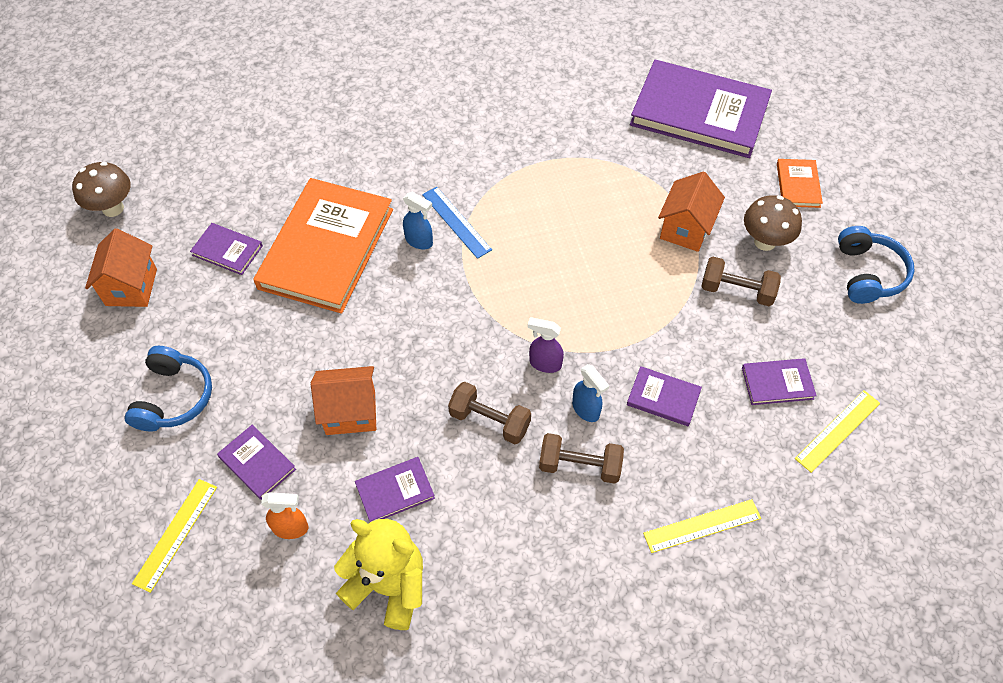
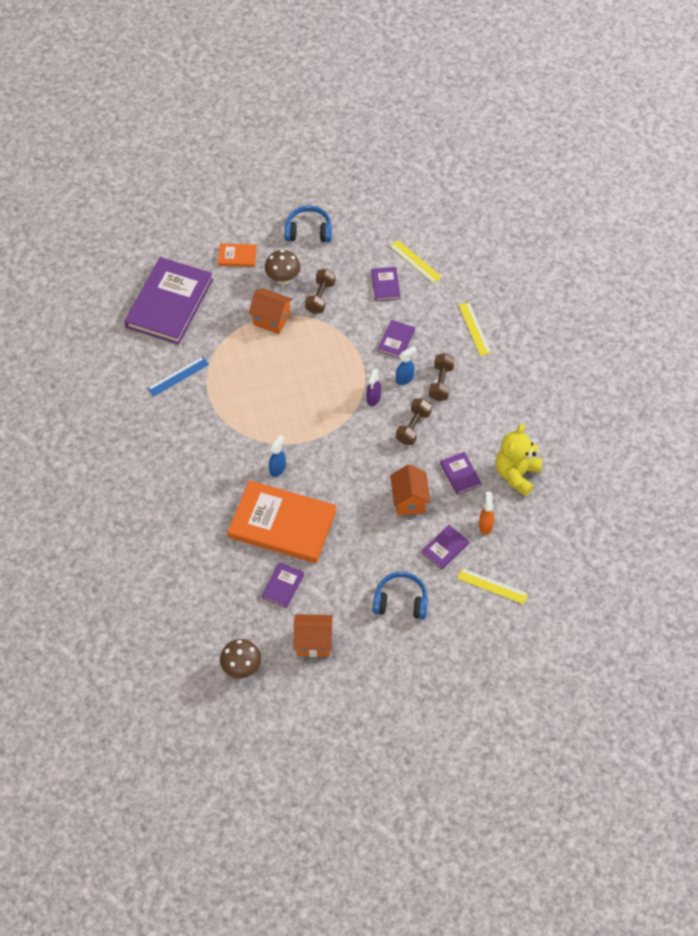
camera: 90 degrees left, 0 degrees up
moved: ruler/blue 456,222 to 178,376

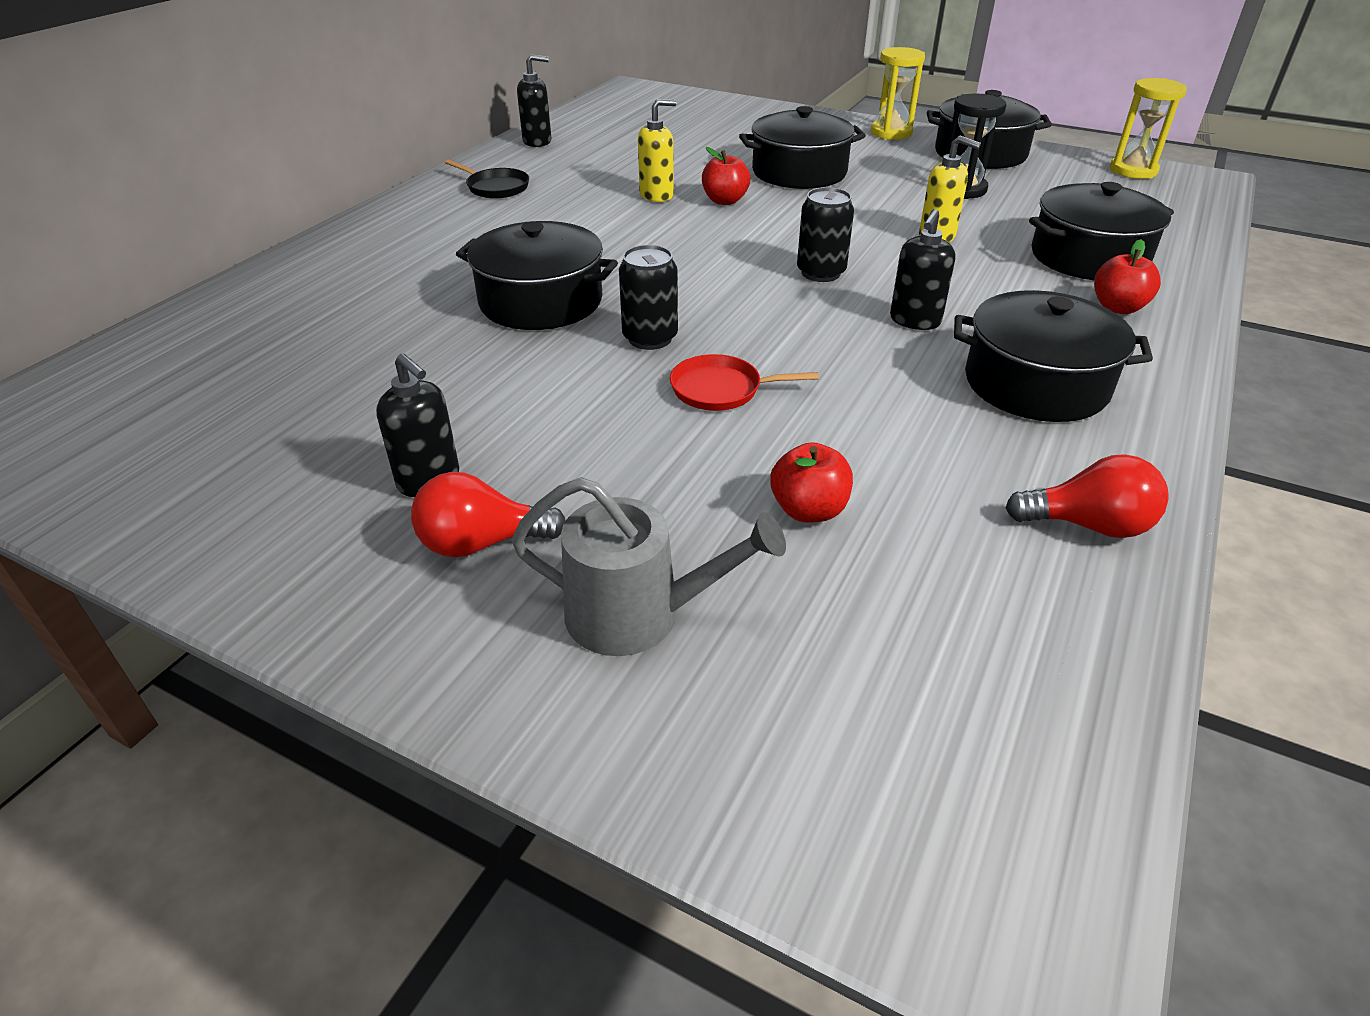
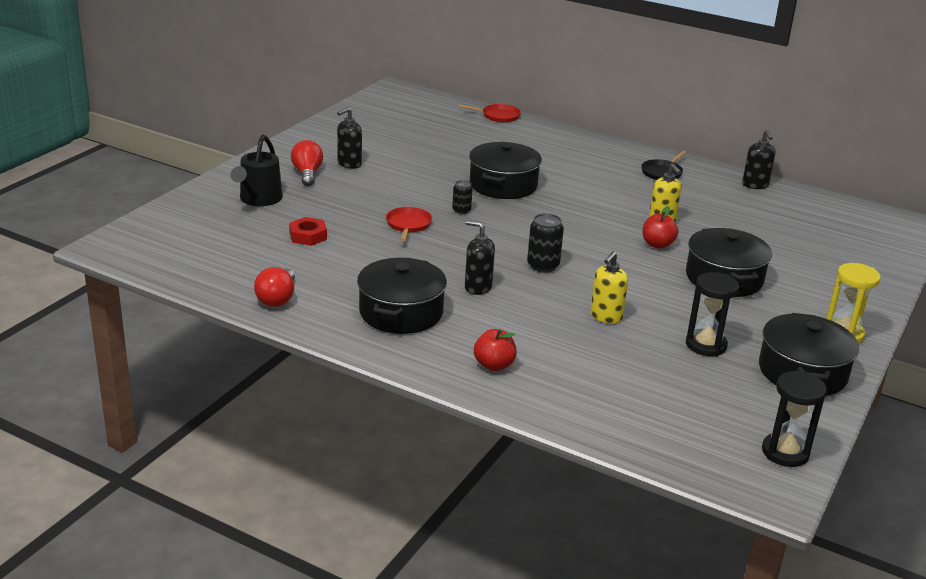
camera: 90 degrees right, 10 degrees down
removed: pot/black 1089,257
added: pan/red 498,116
replaced: apple/red 808,510 to nut/red 308,236
recoloured: watering can/grey 637,614 to watering can/black 259,199; hourglass/yellow 1133,171 to hourglass/black 785,452
resized: can/black 650,338 = 461,210 x0.62

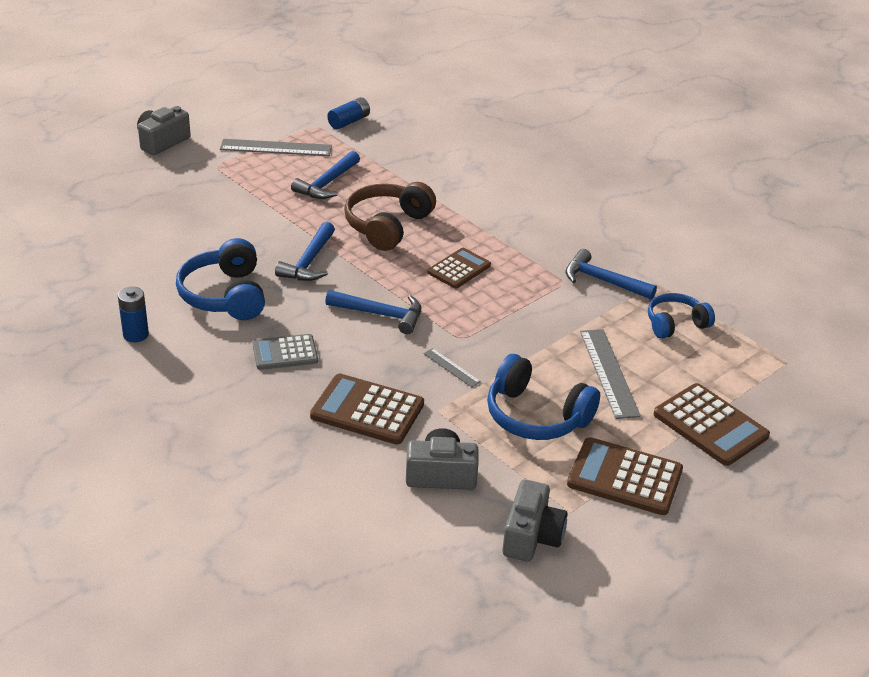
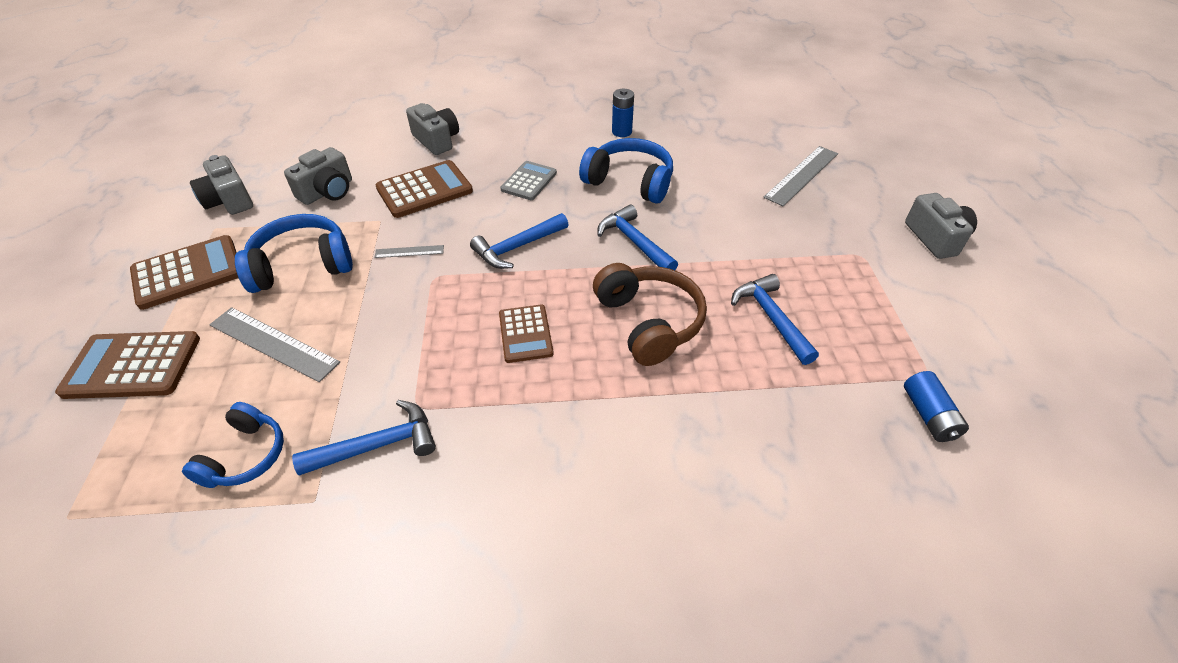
camera: 130 degrees right, 10 degrees up
added: camera/grey 437,140
moved: ruler/grey 276,148 to 801,175

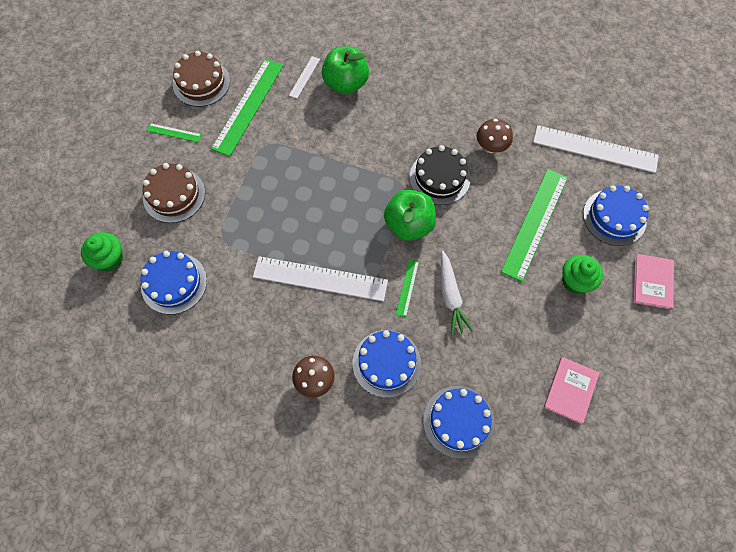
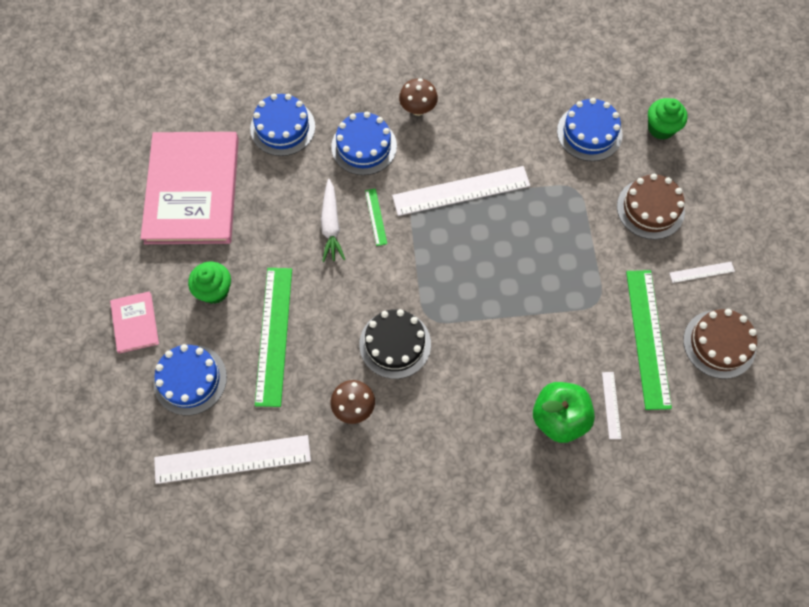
camera: 155 degrees right, 0 degrees up
removed: apple/green 409,225
recoloured: ruler/green 174,132 to ruler/white 701,272
turned: carrot/white 451,296 = 331,225 150 degrees counterclockwise
resized: book/pink 570,390 = 192,190 x2.27

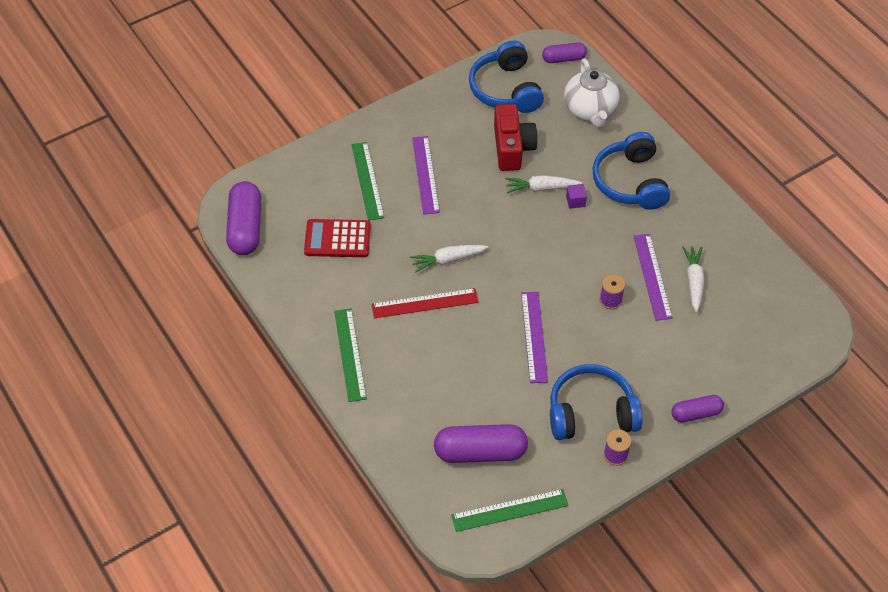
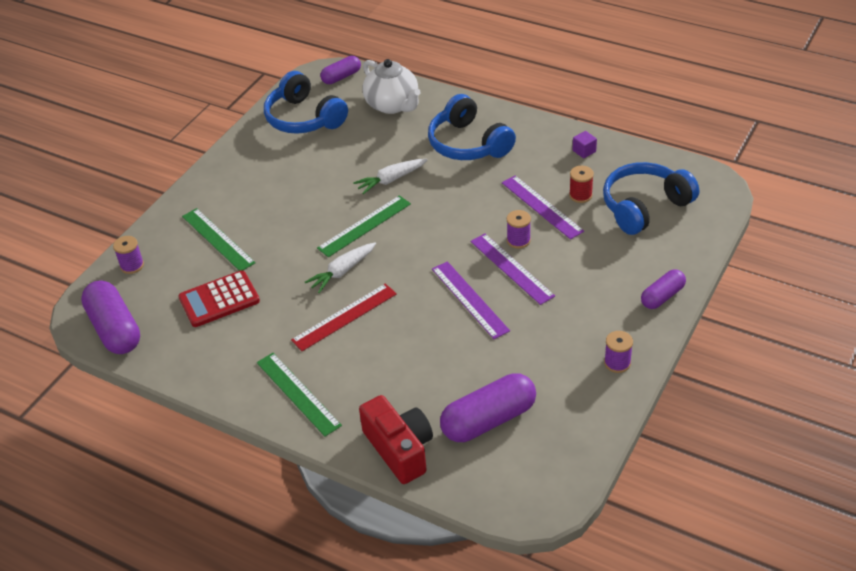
camera: 25 degrees left, 10 degrees down
added: spool/purple 132,265
moved: ruler/purple 425,174 to 511,268; ruler/green 509,510 to 364,226; camera/red 512,147 to 399,449; headphones/blue 591,412 to 644,207; cube/purple 575,201 to 584,151
replaced: carrot/white 693,281 to spool/red 580,195

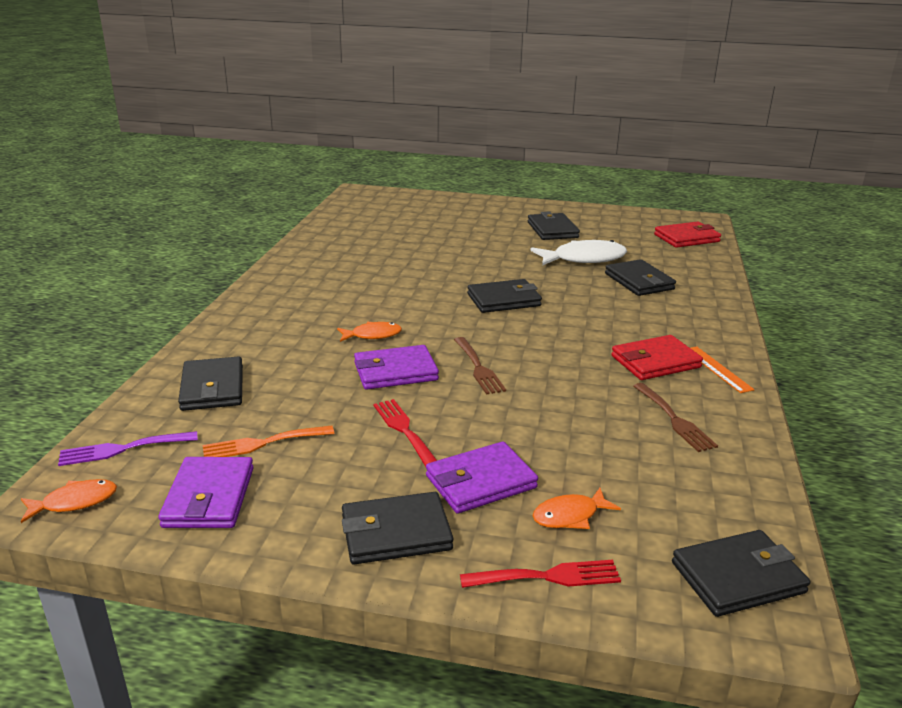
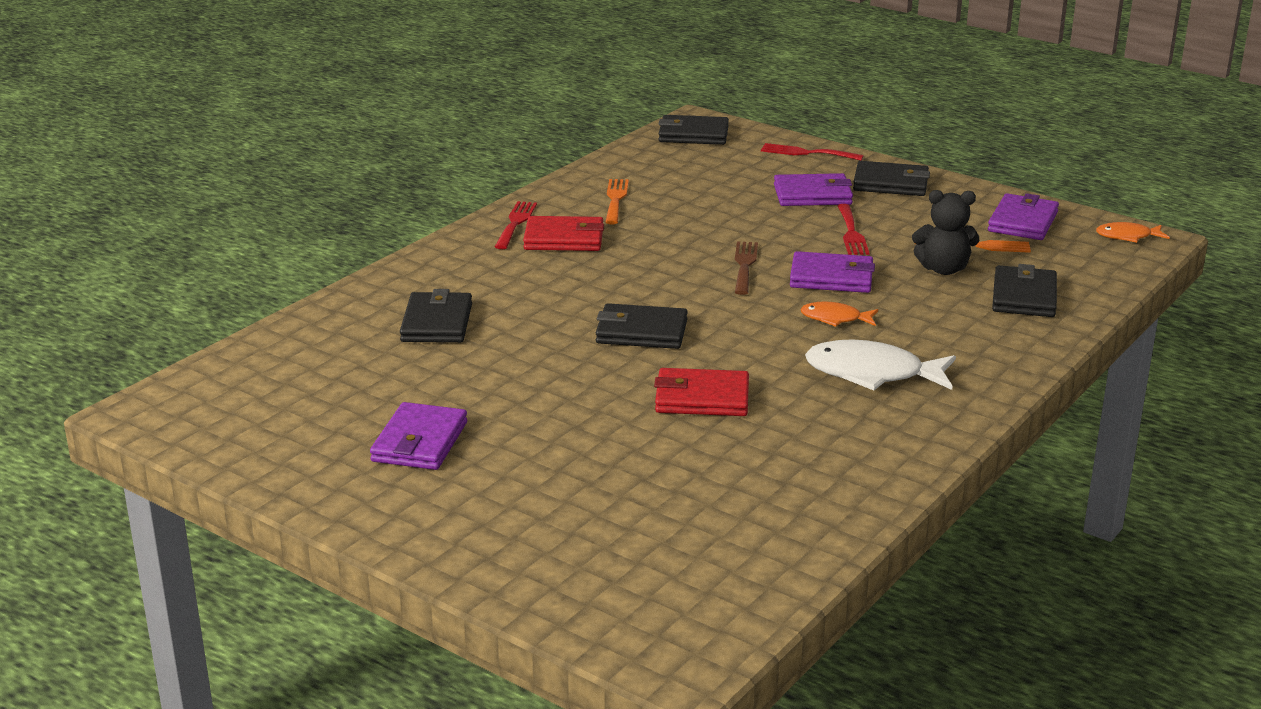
camera: 155 degrees left, 0 degrees up
removed: fork/purple 122,449; fish/orange 570,516
added: teddy bear/black 943,269
moved: fish/white 584,259 to 872,374; wallet/red 686,238 to 702,398
replaced: ruler/orange 717,369 to fork/red 515,223
recoloured: wallet/black 552,230 to wallet/purple 420,442; fork/brown 674,420 to fork/orange 615,199

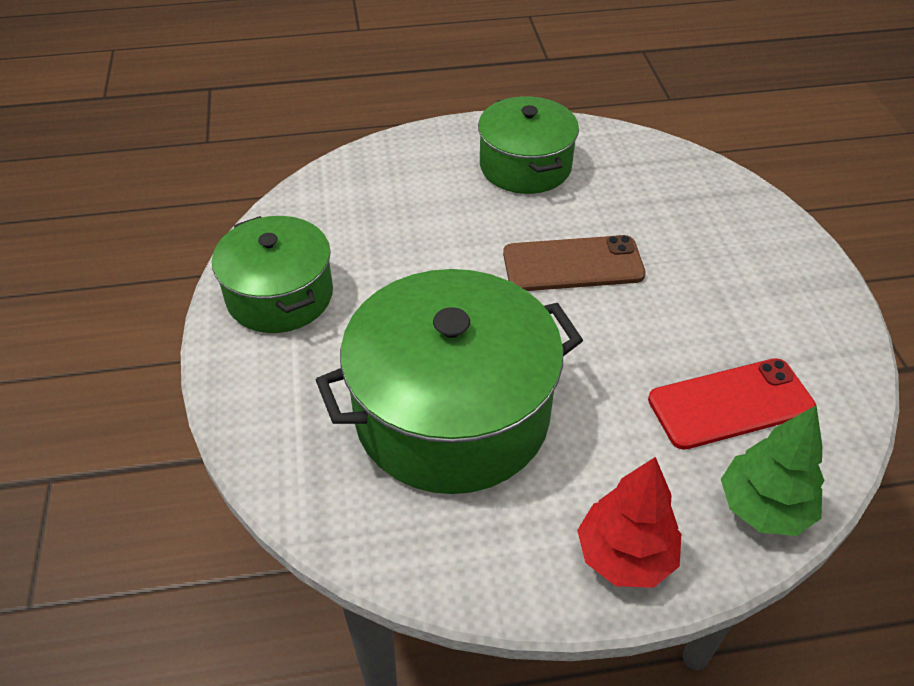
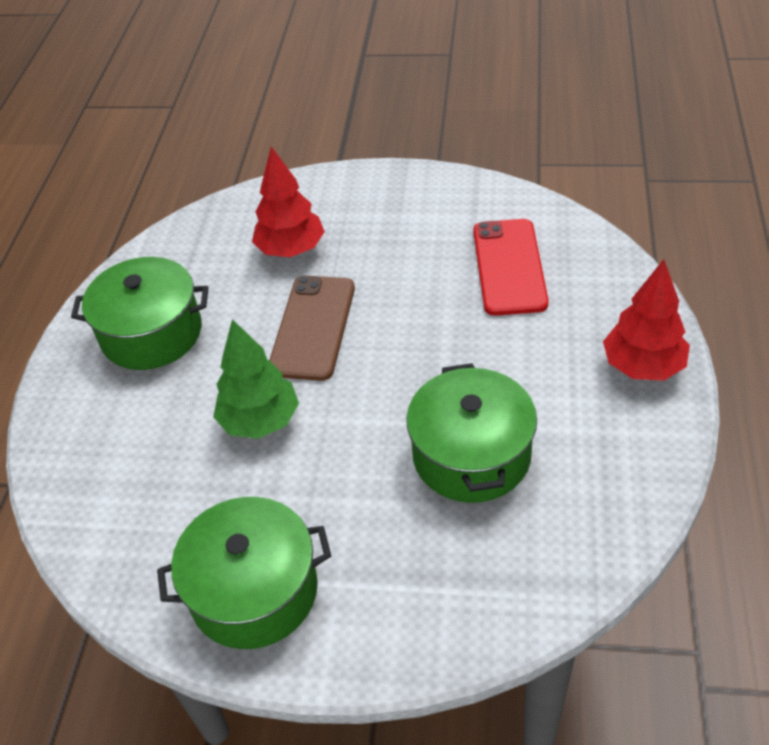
camera: 70 degrees left, 0 degrees up
added: tree/red 291,250
moved: tree/green 763,508 to 260,421
resized: pot/green 452,414 = 471,455 x0.62

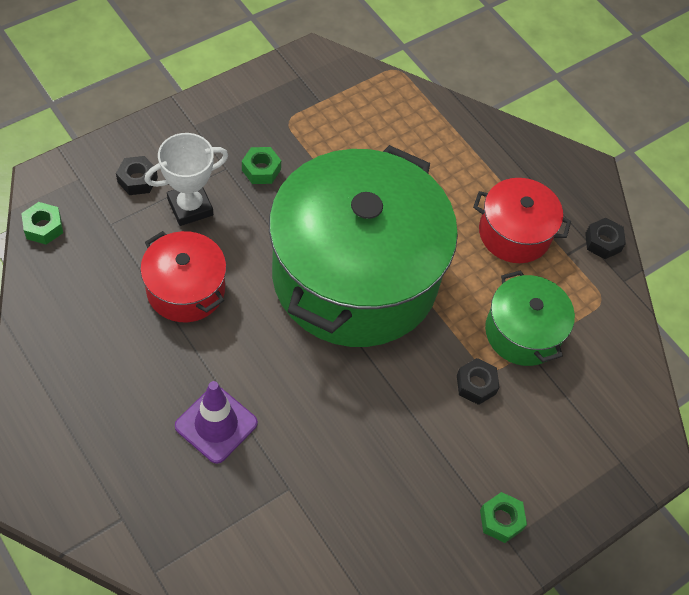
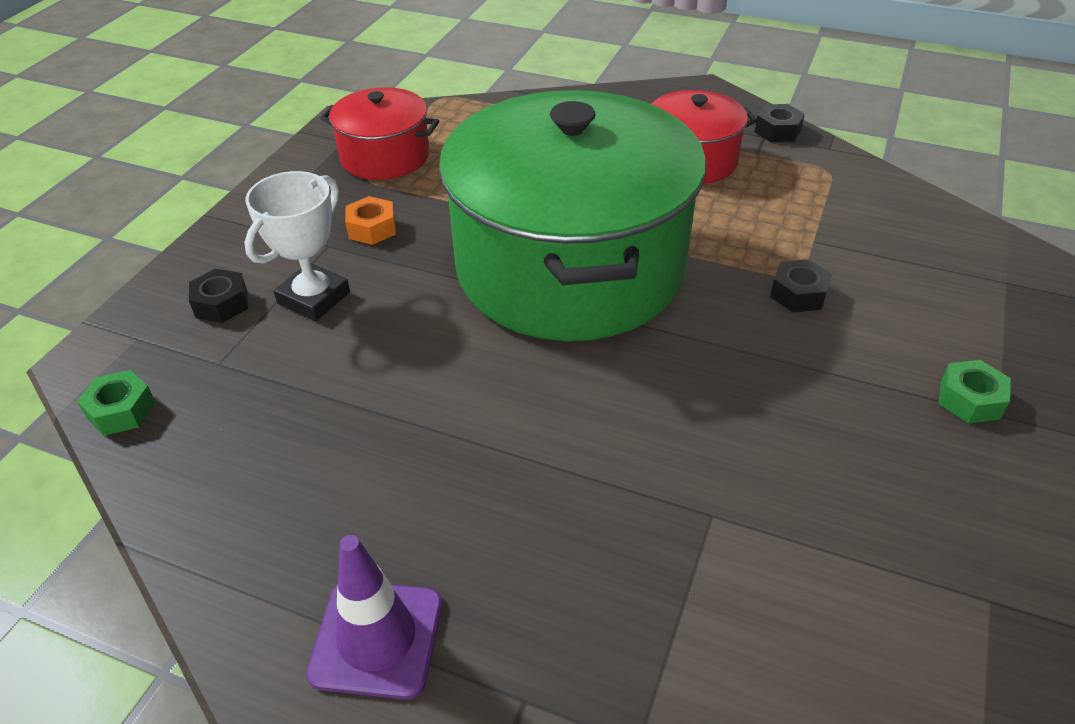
camera: 25 degrees left, 15 degrees down
removed: pot/green 523,332
moved: pot/red 186,289 to 385,157; traffic cone/purple 216,424 to 377,638
recoloured: nut/green 261,170 to nut/orange 372,228

